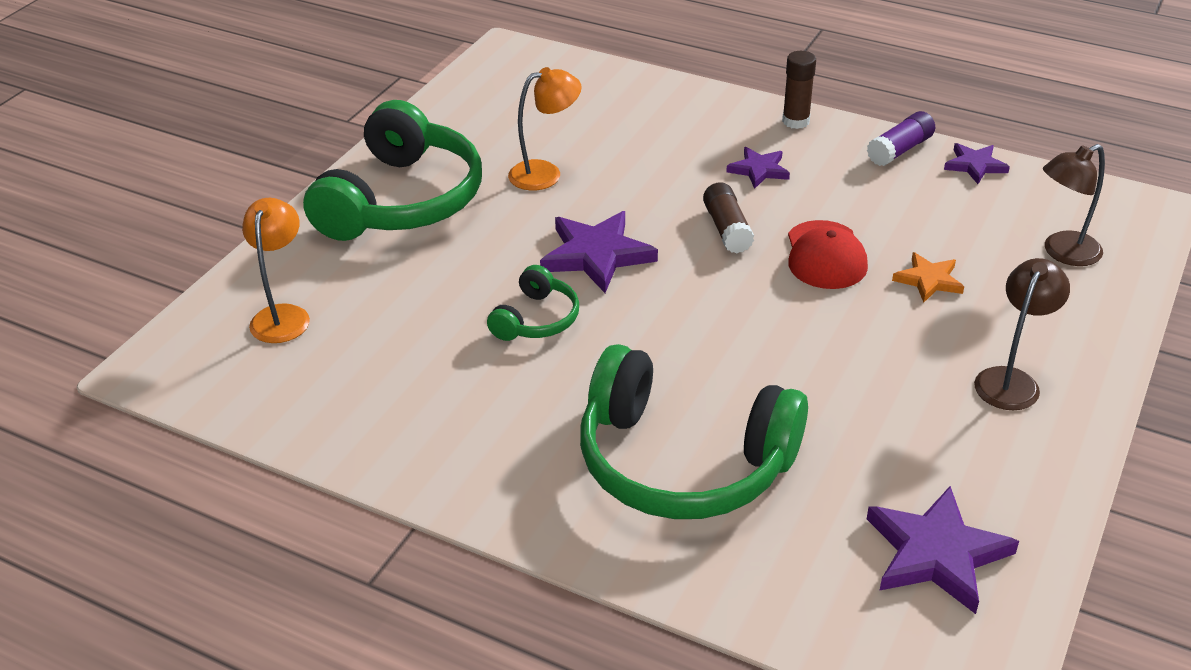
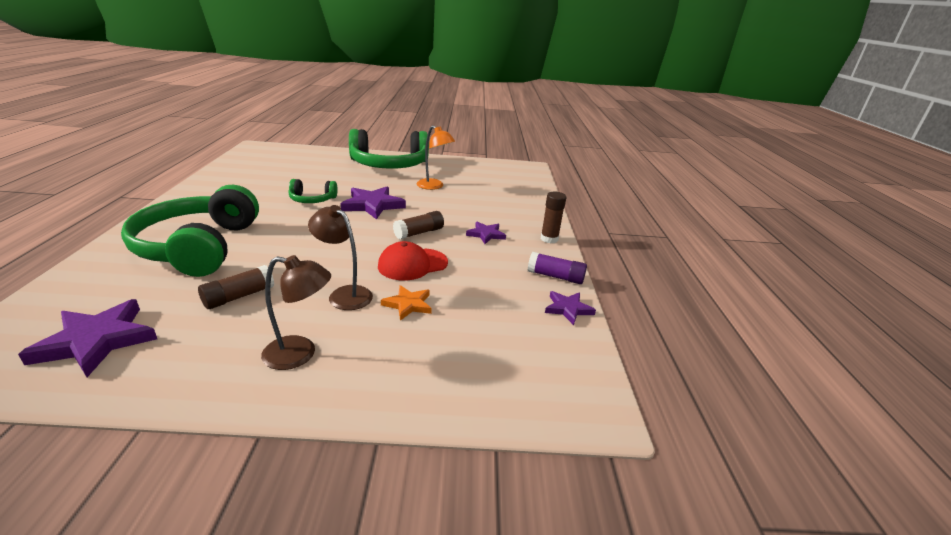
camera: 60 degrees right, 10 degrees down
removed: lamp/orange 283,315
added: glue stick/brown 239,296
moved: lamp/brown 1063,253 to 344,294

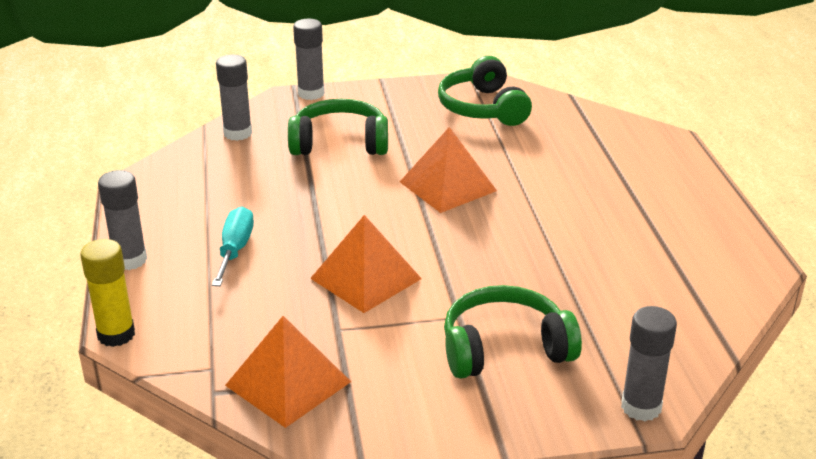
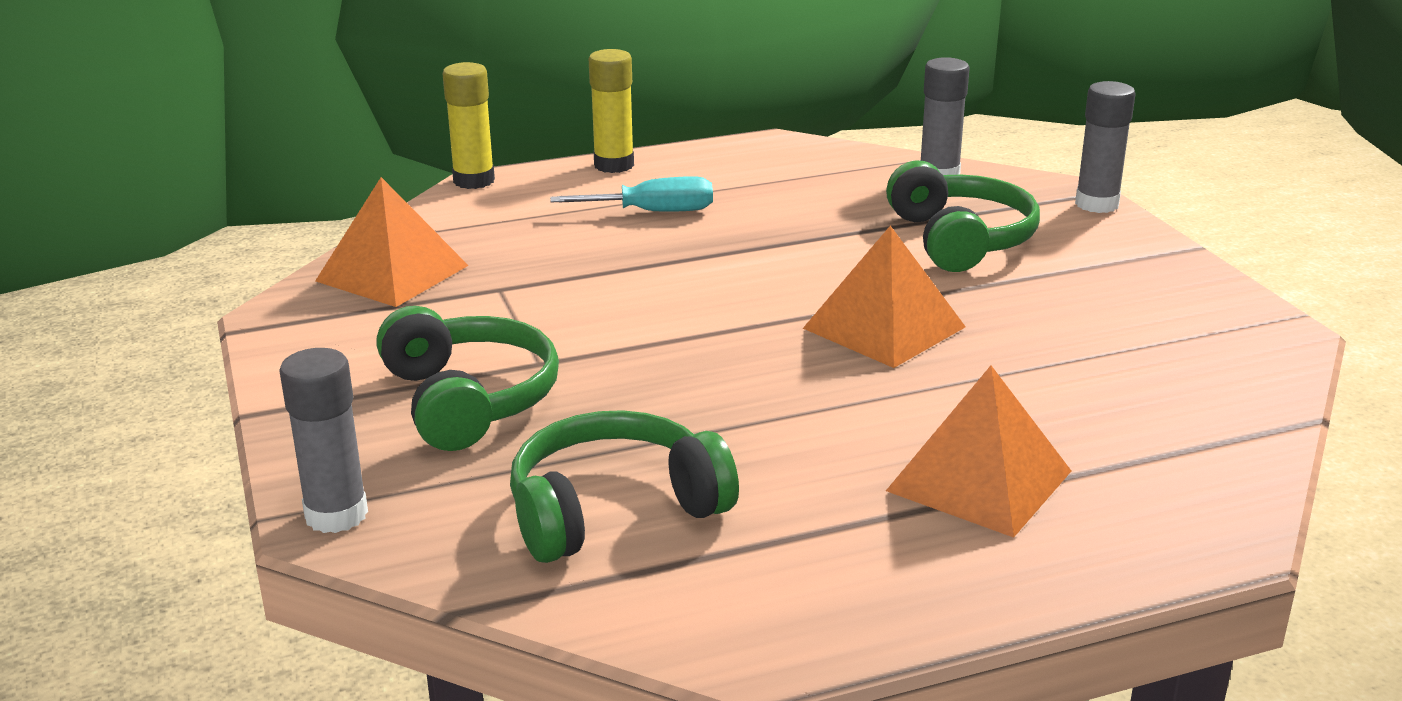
camera: 80 degrees right, 5 degrees down
moved: pyramid/orange 365,278 to 979,480; headphones/green 483,108 to 614,510
recoloured: glue stick/grey 130,260 to glue stick/yellow 614,165

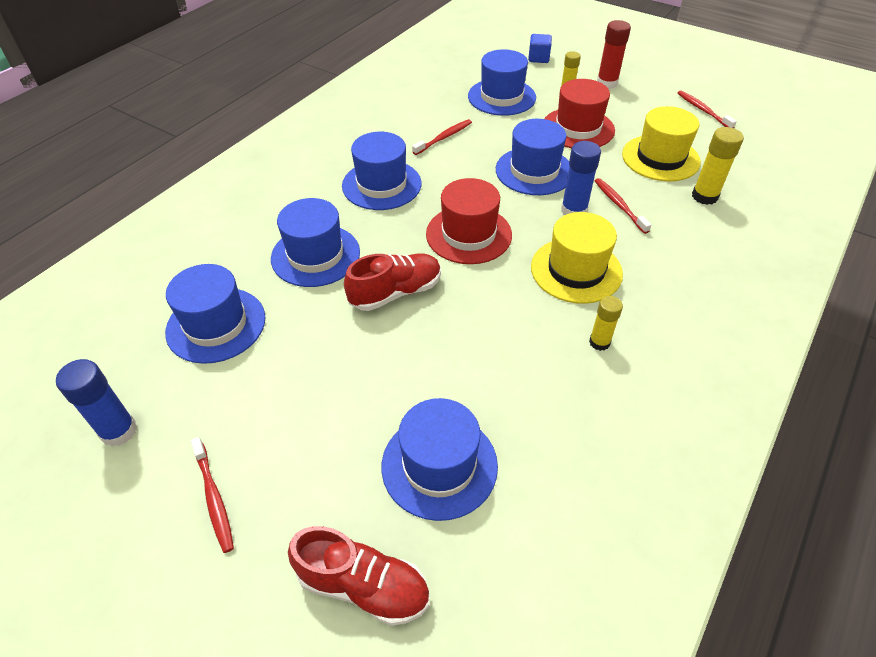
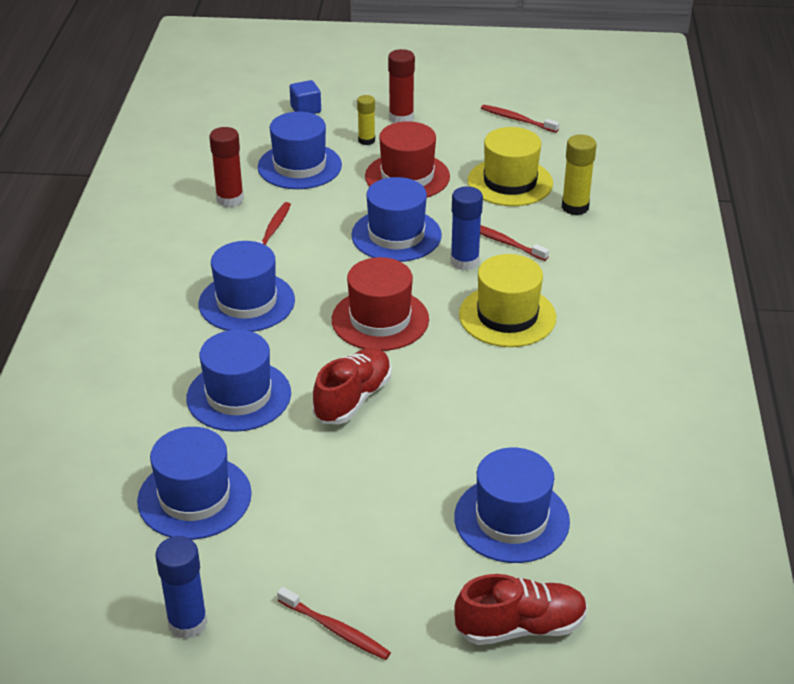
camera: 30 degrees left, 10 degrees down
removed: glue stick/yellow 599,342
added: glue stick/red 230,199

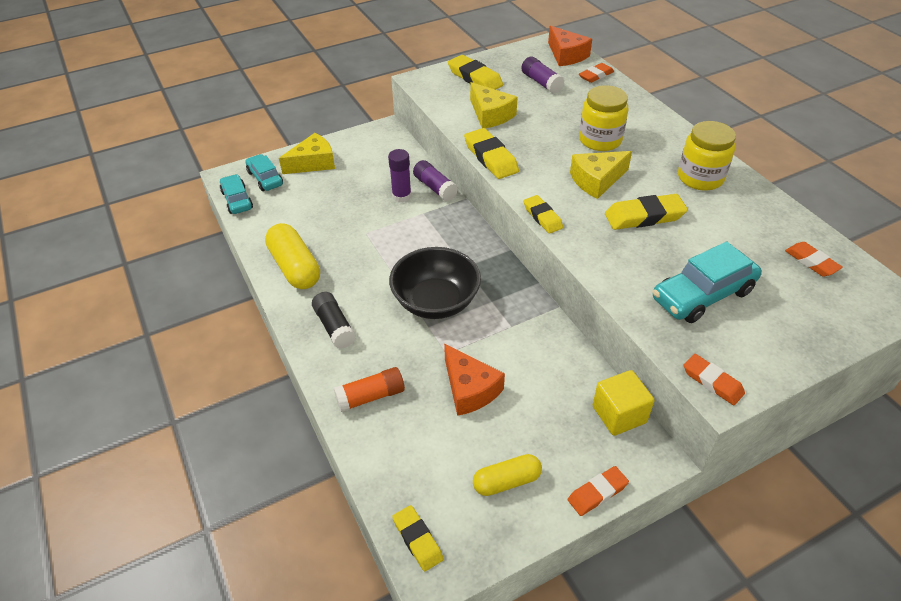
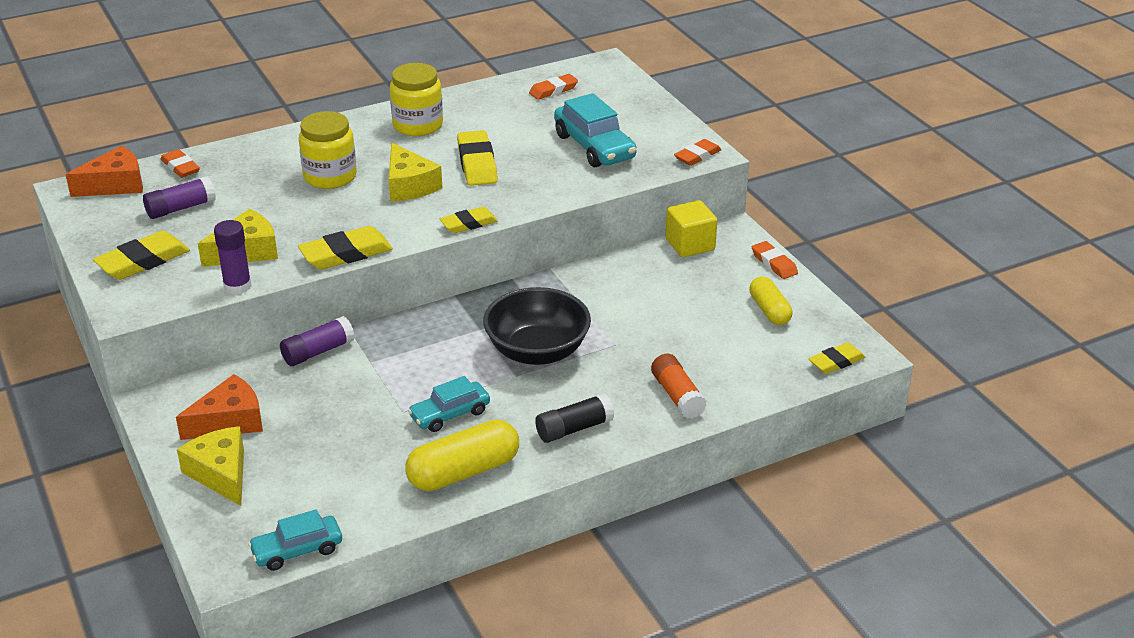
camera: 90 degrees left, 10 degrees down
moved: car/turquoise 265,178 to 450,414; glue stick/purple 401,196 to 237,286; cheese/orange 469,389 to 229,421

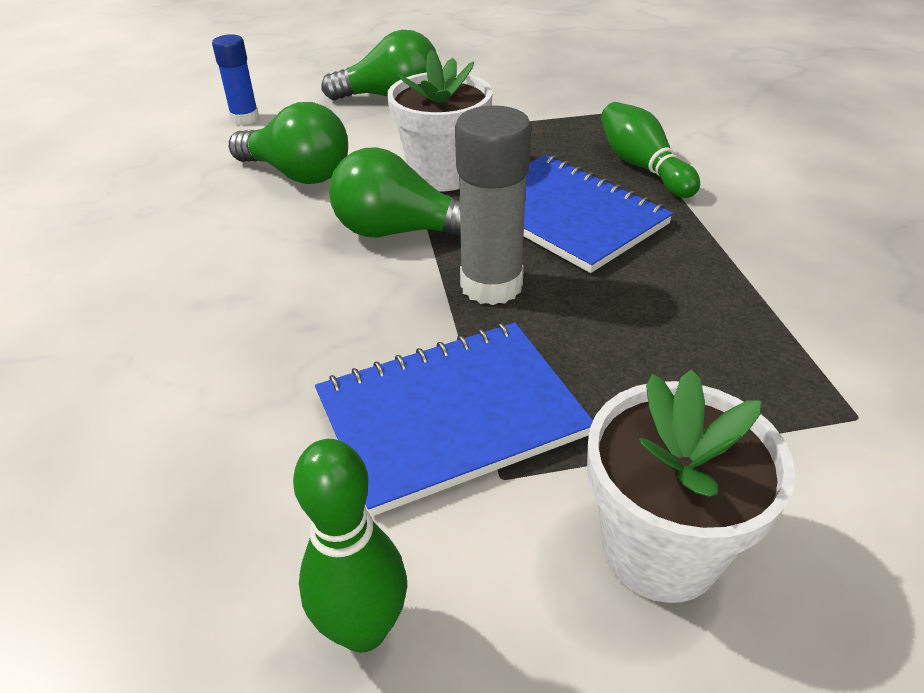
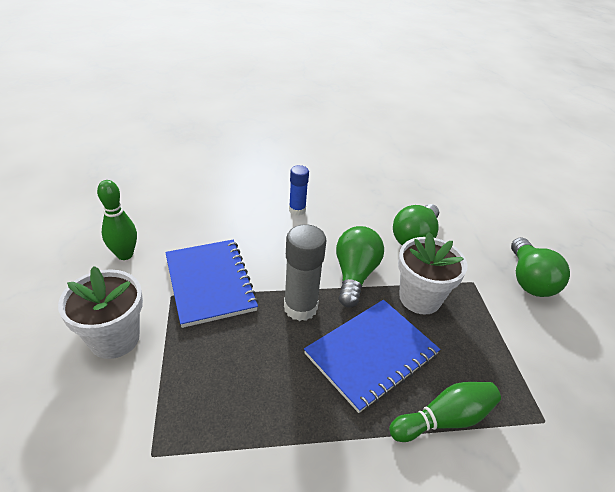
camera: 90 degrees right, 0 degrees up
moved: glue stick/blue 245,119 to 297,210

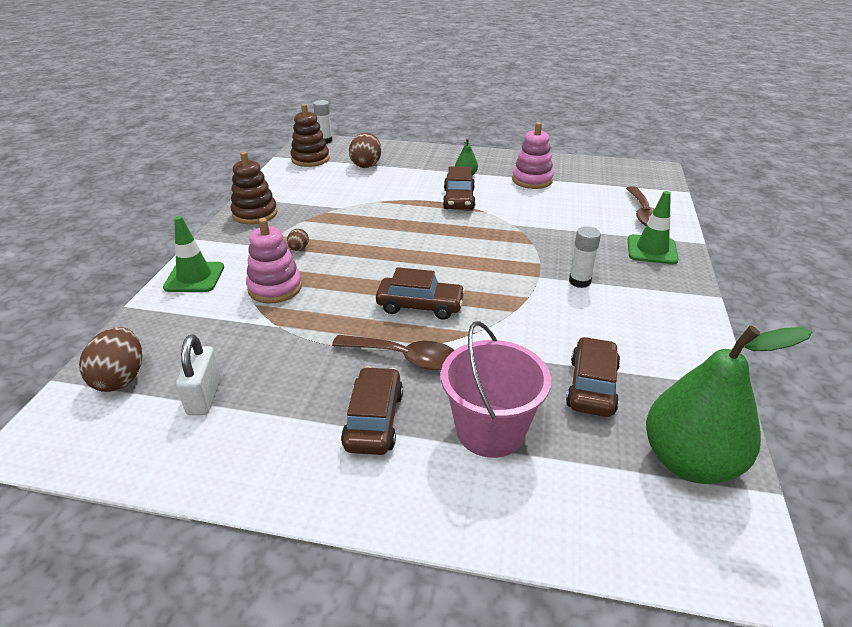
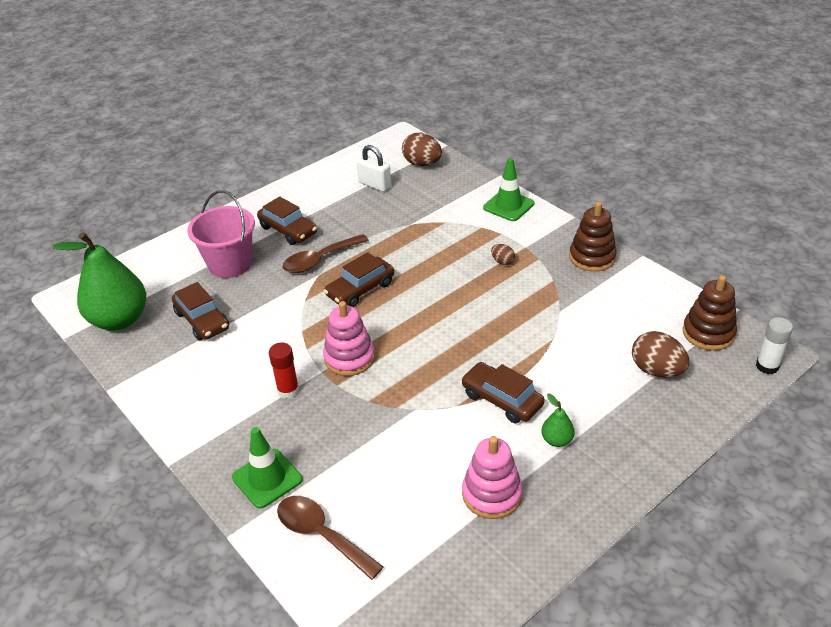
camera: 130 degrees right, 5 degrees up
moved: stacking toy/pink 275,288 to 349,358
recoloured: glue stick/white 579,281 to glue stick/red 288,390

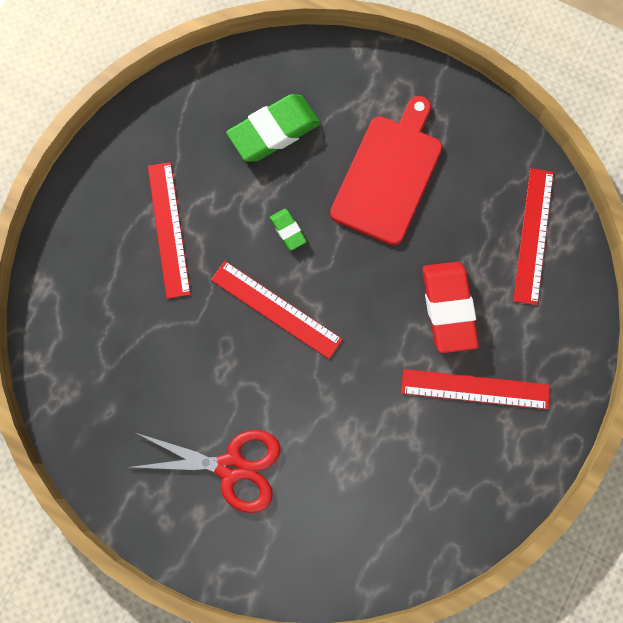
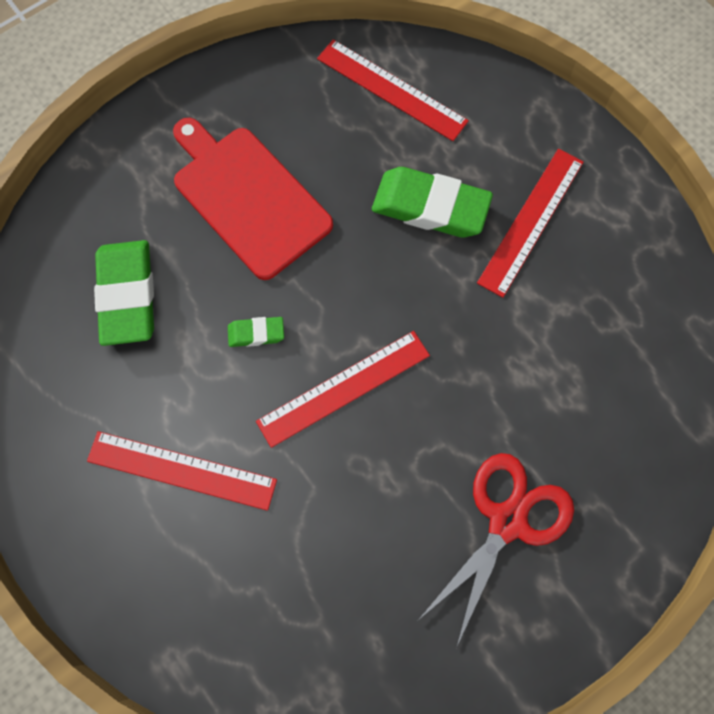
camera: 65 degrees left, 5 degrees down
recoloured: eraser/red 448,308 to eraser/green 430,207

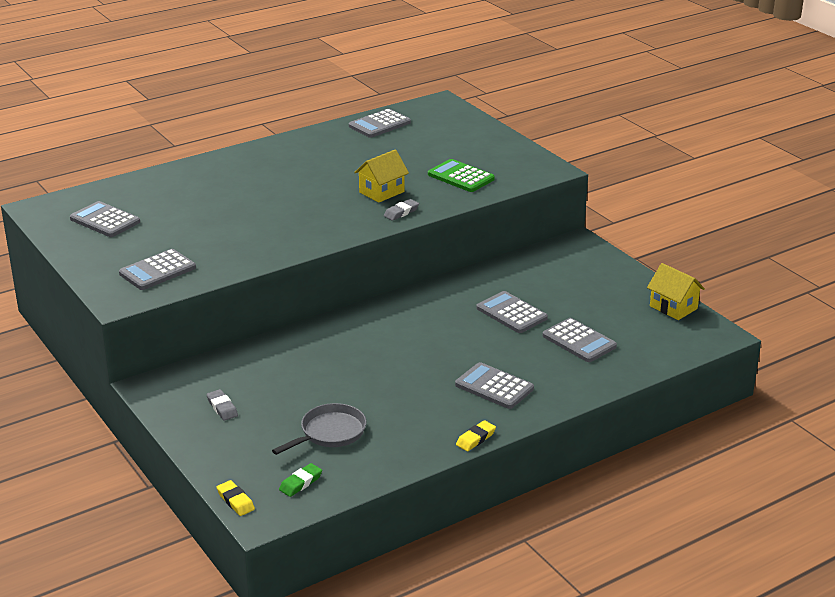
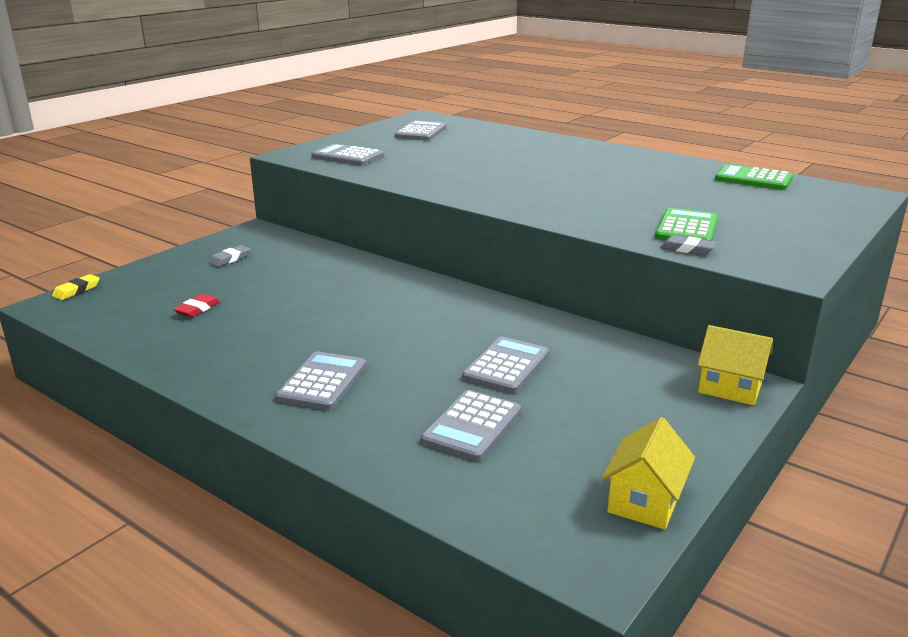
camera: 70 degrees right, 5 degrees down
removed: eraser/green 300,483; eraser/yellow 475,439
moved: house/yellow 381,192 to 730,388; eraser/grey 401,212 to 687,249
replaced: pan/grey 330,433 to eraser/red 197,309
recoloured: calculator/grey 379,124 to calculator/green 753,179

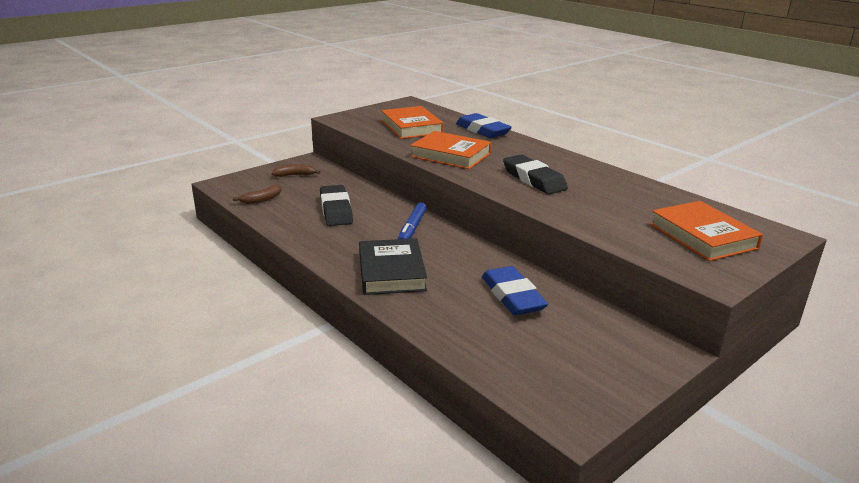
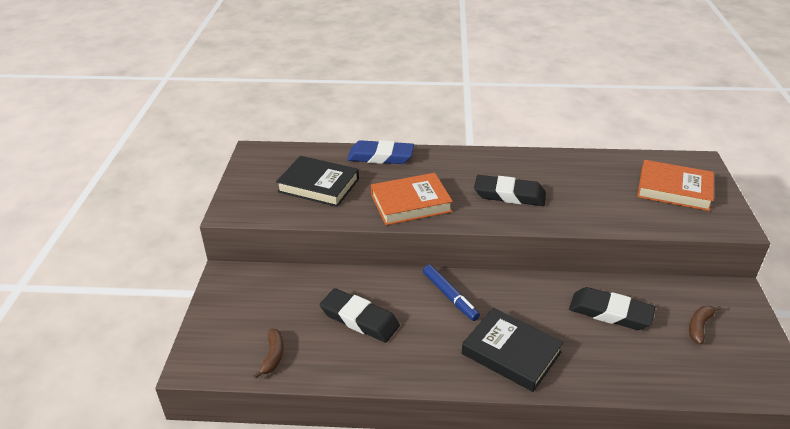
camera: 45 degrees left, 10 degrees up
moved: banana/brown 295,175 to 699,327
recoloured: book/orange 411,127 to book/black 318,185; eraser/blue 512,296 to eraser/black 610,313

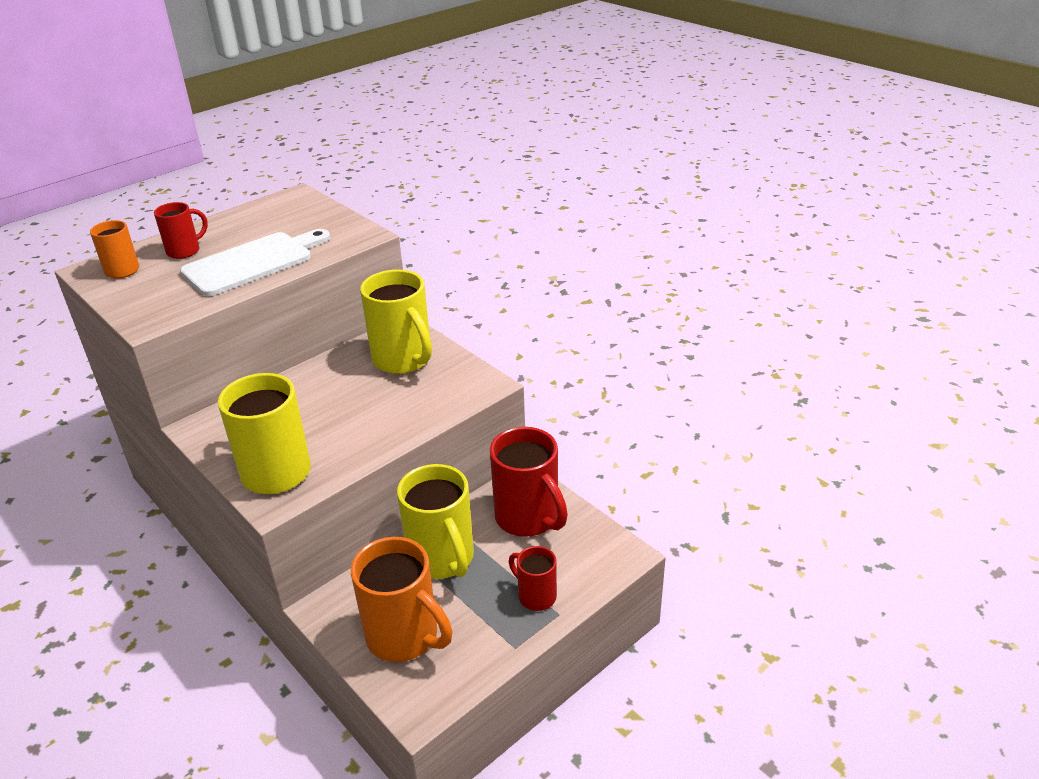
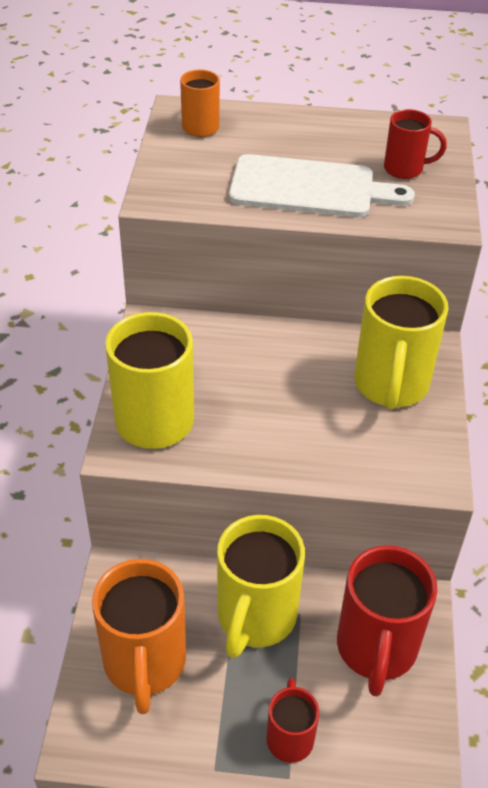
camera: 45 degrees right, 10 degrees up
moved: mug/red 185,251 to 405,169

